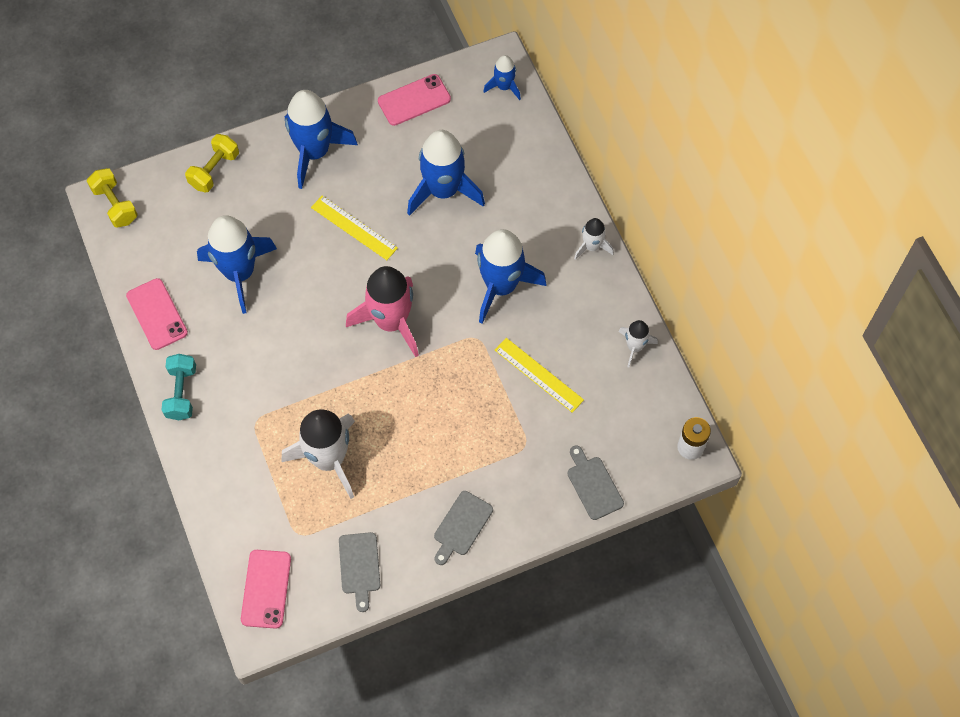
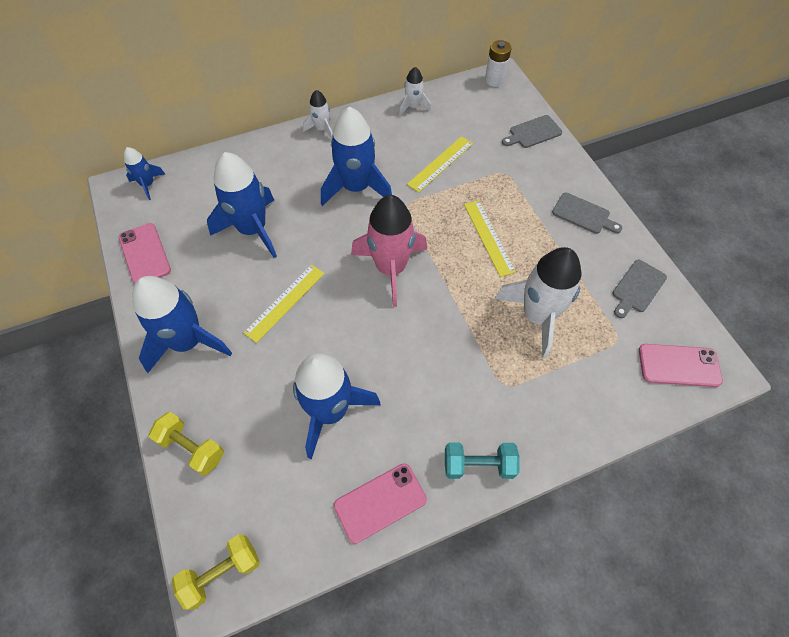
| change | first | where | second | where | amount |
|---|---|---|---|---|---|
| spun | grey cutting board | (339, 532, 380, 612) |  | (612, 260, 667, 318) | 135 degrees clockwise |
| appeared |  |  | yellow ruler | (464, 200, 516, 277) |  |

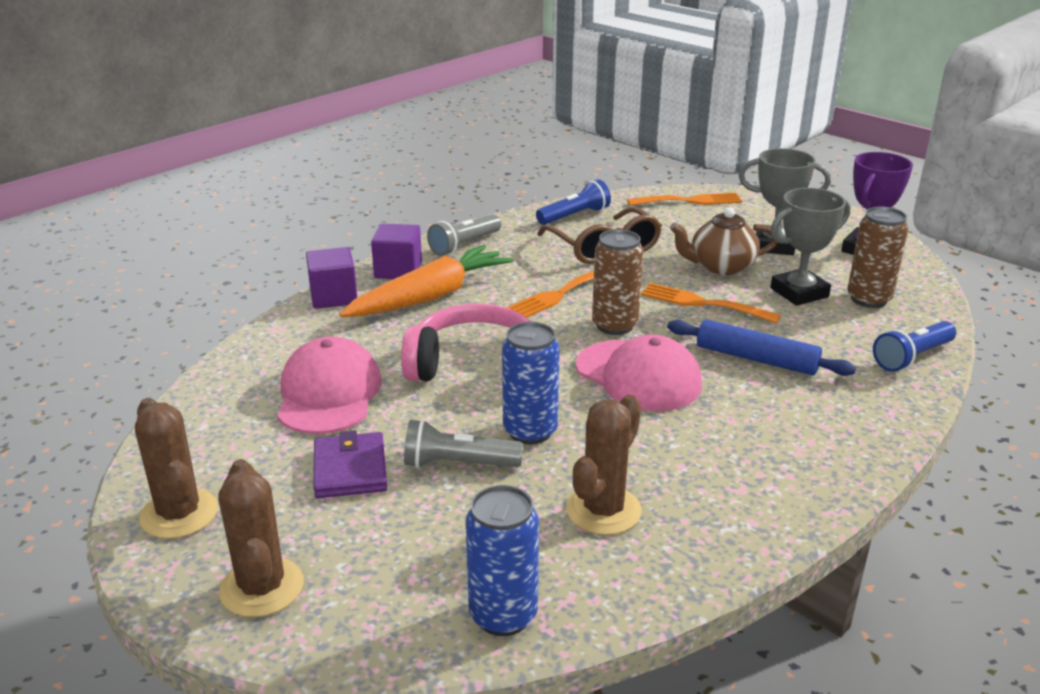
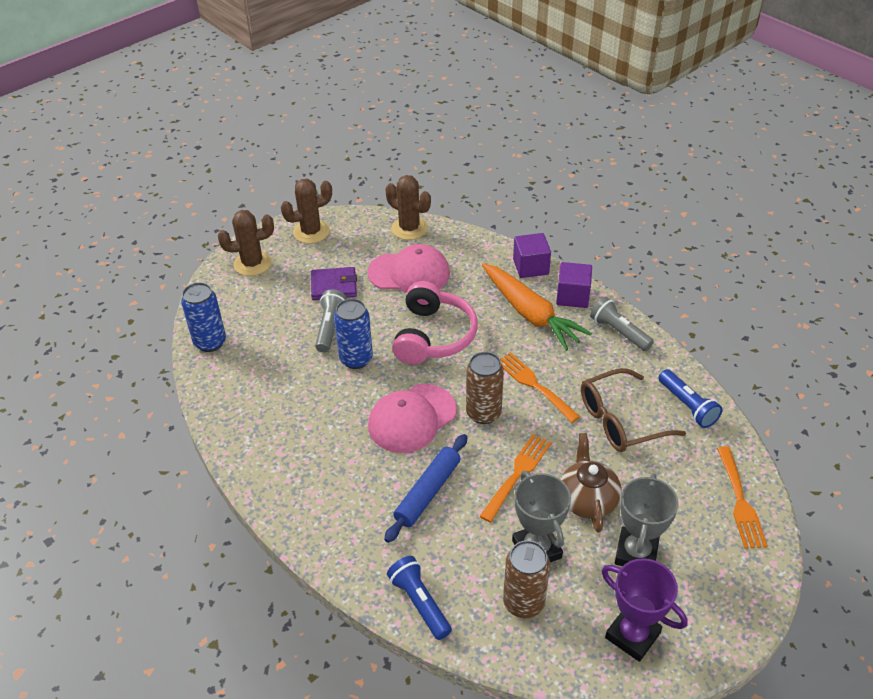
| change | first | where | second | where | amount |
|---|---|---|---|---|---|
| relocated | brown cactus | (566, 395, 642, 535) |  | (386, 175, 431, 240) |  |

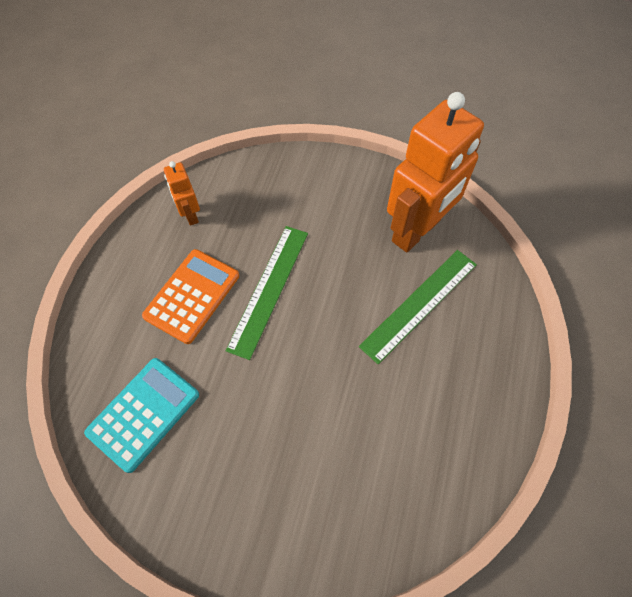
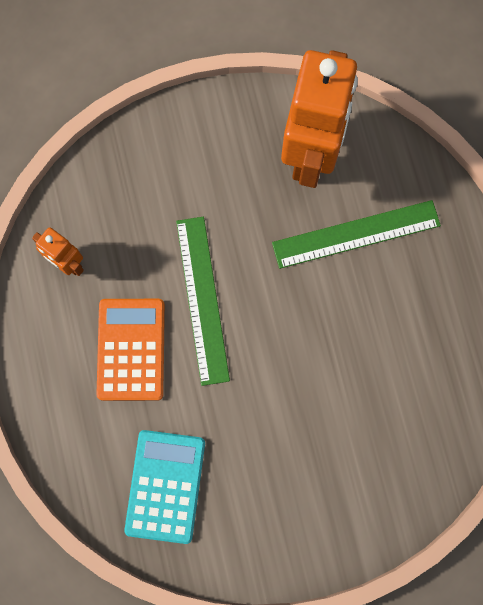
| change | first | where | second | where | amount |
|---|---|---|---|---|---|
| spun | green ruler | (359, 250, 477, 364) |  | (272, 200, 441, 269) | 60 degrees clockwise |

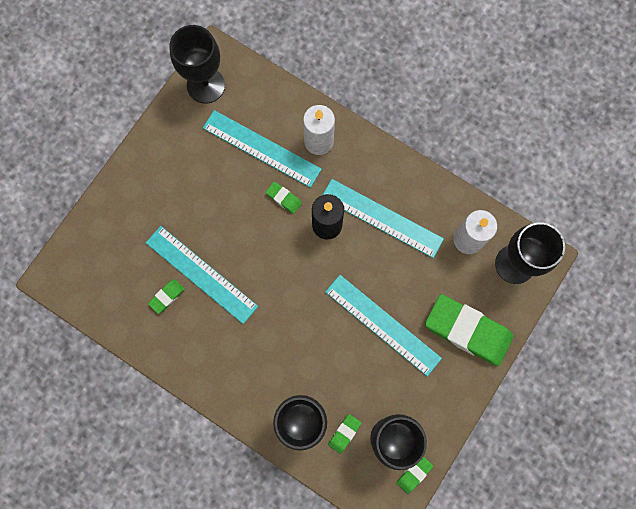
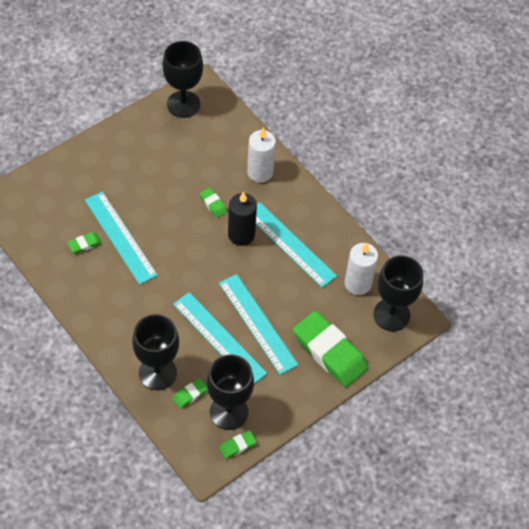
| change | first | where | second | where | amount |
|---|---|---|---|---|---|
| relocated | turquoise ruler | (203, 110, 322, 188) |  | (173, 292, 267, 384) |  |

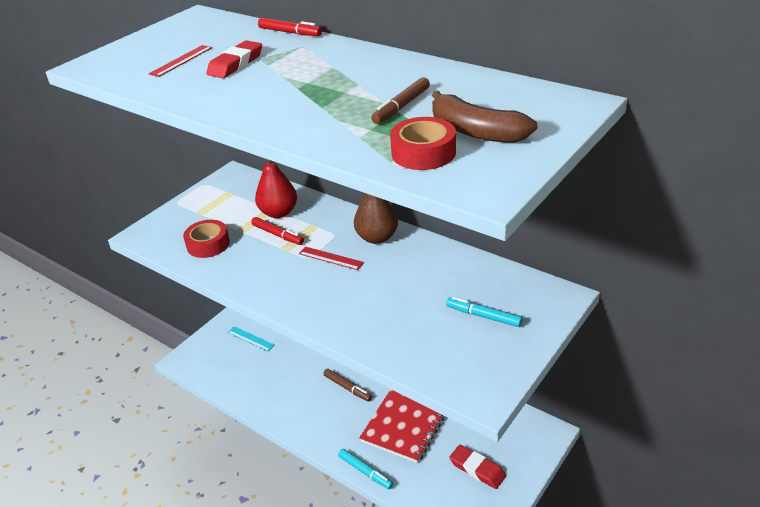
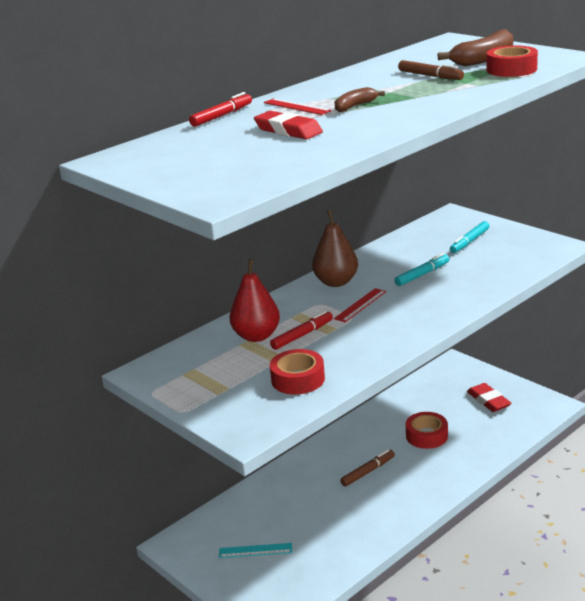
| change | first | where | second | where | amount |
|---|---|---|---|---|---|
| relocated | red ruler | (149, 45, 212, 77) |  | (264, 98, 332, 115) |  |
| spun | turquoise ruler | (227, 326, 274, 351) |  | (219, 543, 292, 558) | 45 degrees clockwise |
| relocated | turquoise marker | (338, 449, 393, 489) |  | (395, 253, 450, 286) |  |
| exchanged | red notebook | (359, 389, 444, 463) | red tape | (406, 412, 448, 449) |  |
| spun | red eraser | (449, 445, 506, 489) |  | (467, 383, 511, 412) | 75 degrees counterclockwise |
| appeared |  |  | brown banana | (334, 87, 385, 112) |  |

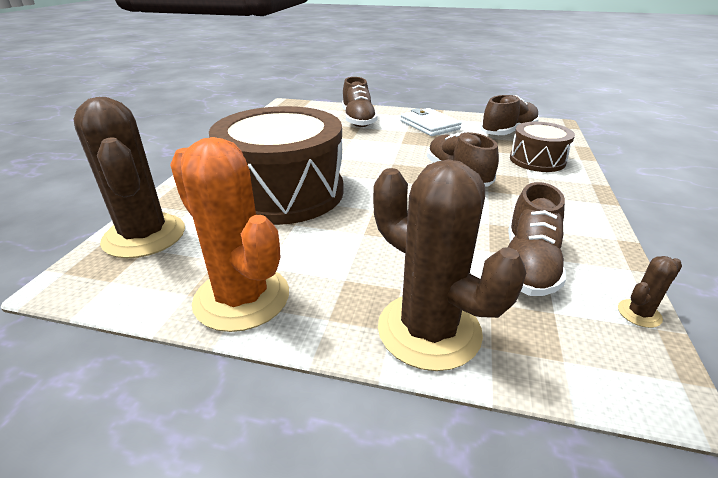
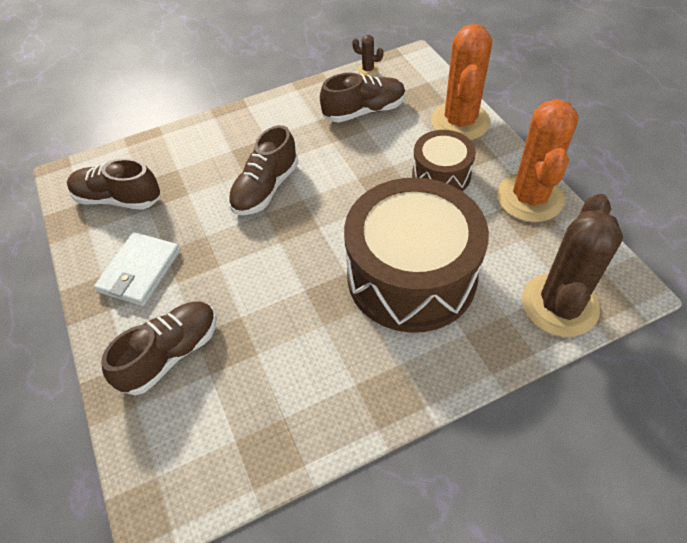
| change | first | where | second | where | amount |
|---|---|---|---|---|---|
| colour | brown cactus | (373, 159, 526, 371) | orange cactus | (431, 24, 492, 140) |  |
| relocated | brown drum | (510, 122, 575, 172) |  | (412, 130, 476, 191) |  |

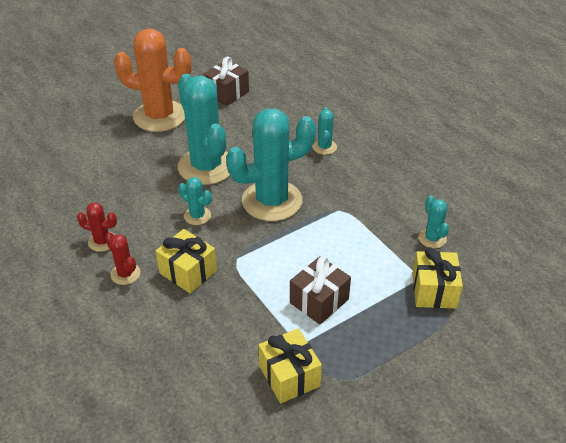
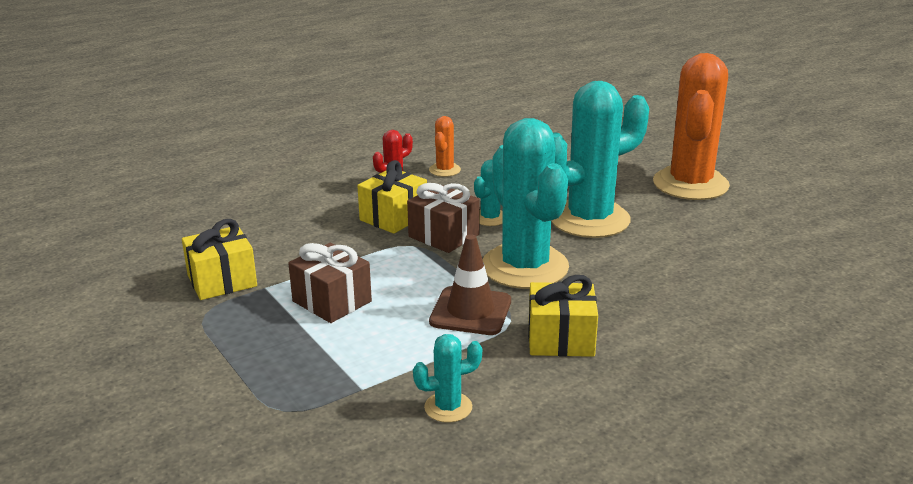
| change | first | where | second | where | amount |
|---|---|---|---|---|---|
| colour | red cactus | (77, 202, 117, 252) | orange cactus | (429, 116, 461, 177) |  |
| relocated | brown gift | (203, 57, 249, 106) |  | (407, 183, 480, 253) |  |
| missing | turquoise cactus | (312, 107, 337, 155) |  |  |  |
| relocated | yellow gift | (412, 247, 463, 309) |  | (528, 275, 598, 357) |  |
| appeared |  |  | brown traffic cone | (429, 234, 511, 335) |  |

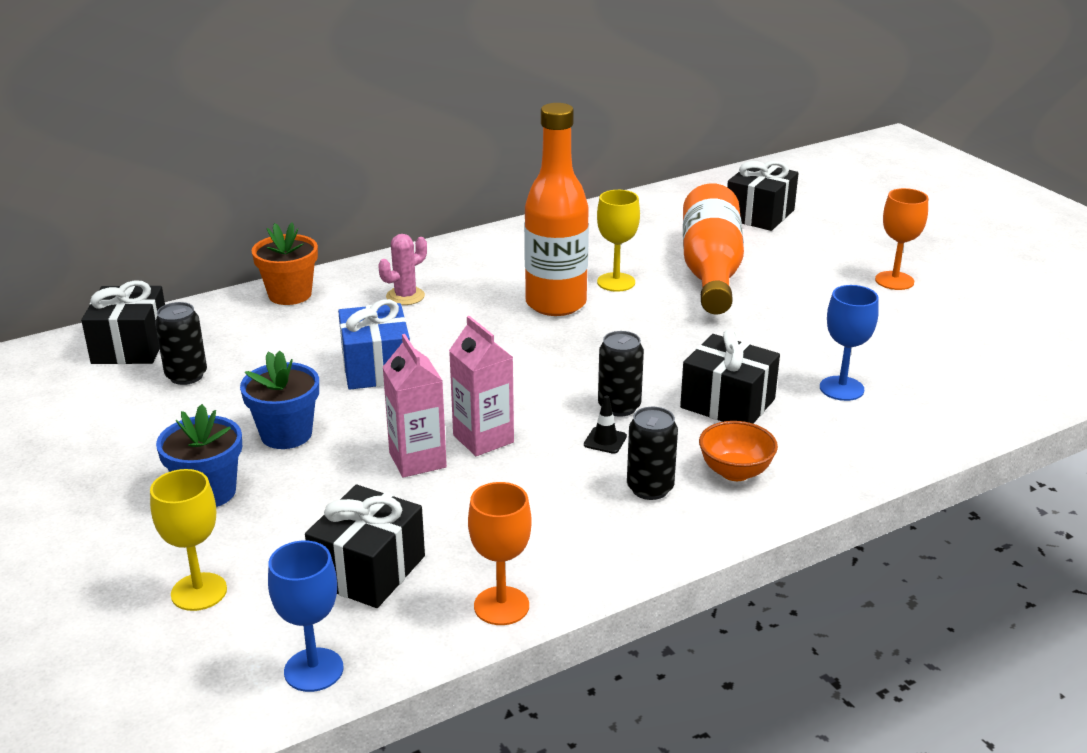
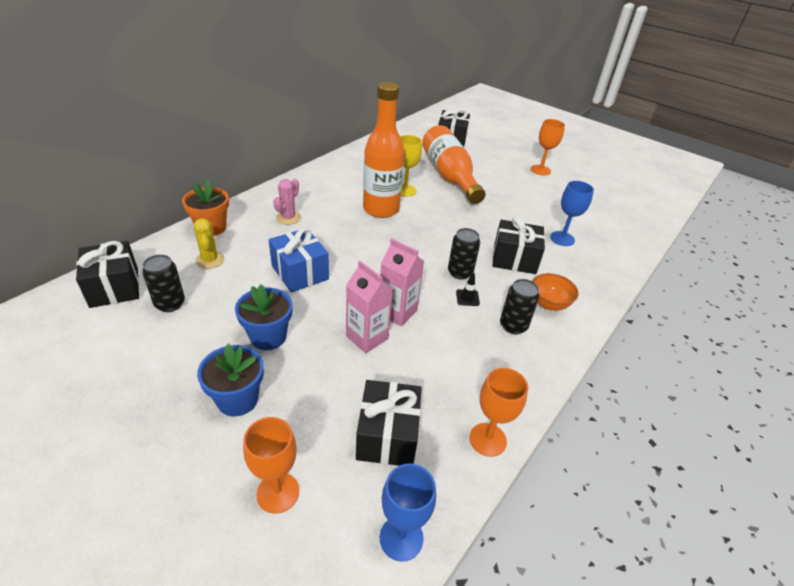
| change | first | where | second | where | amount |
|---|---|---|---|---|---|
| colour | yellow goblet | (150, 469, 227, 611) | orange goblet | (243, 417, 299, 514) |  |
| appeared |  |  | yellow cactus | (194, 218, 224, 269) |  |

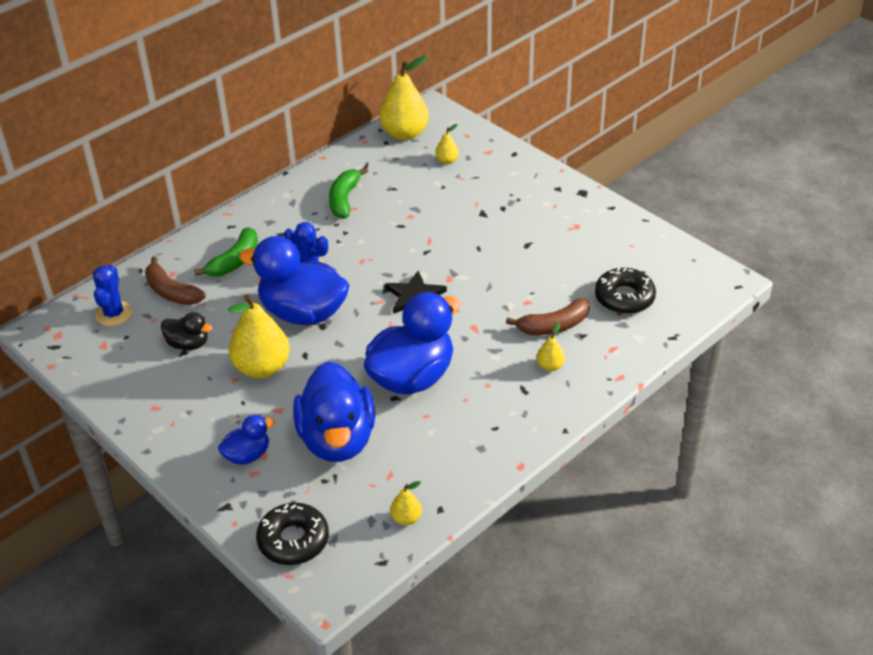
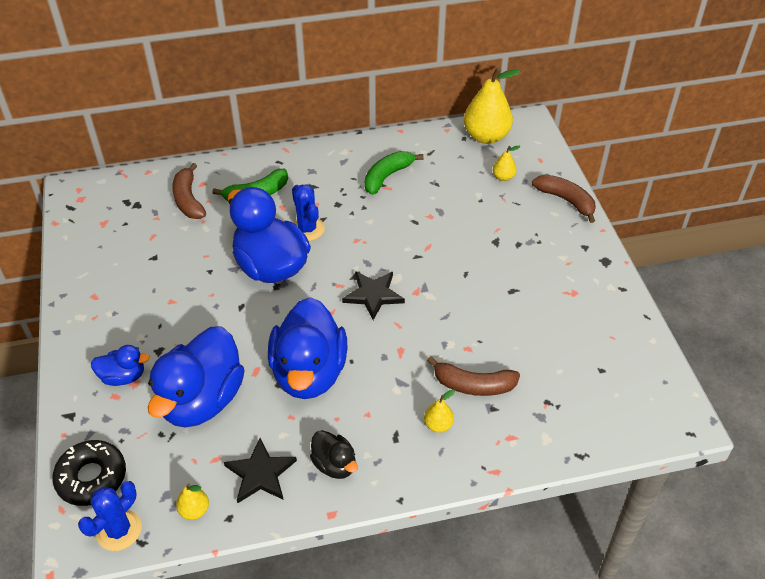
| change | first | where | second | where | amount |
|---|---|---|---|---|---|
| relocated | blue cactus | (93, 265, 133, 326) |  | (78, 481, 142, 551) |  |
| relocated | black duck | (161, 312, 212, 350) |  | (310, 430, 358, 479) |  |
| missing | yellow pear | (228, 294, 290, 378) |  |  |  |
| spun | blue duck | (364, 292, 461, 395) |  | (268, 297, 347, 399) | 105 degrees clockwise |
| missing | black donut | (595, 268, 656, 314) |  |  |  |
| appeared |  |  | black star | (224, 438, 297, 503) |  |
| appeared |  |  | brown banana | (532, 175, 596, 223) |  |

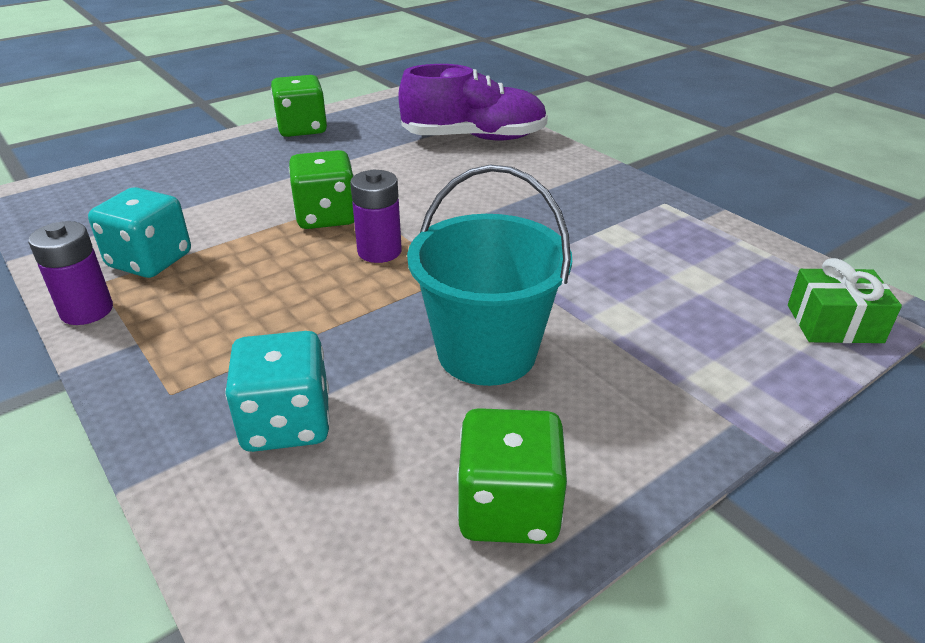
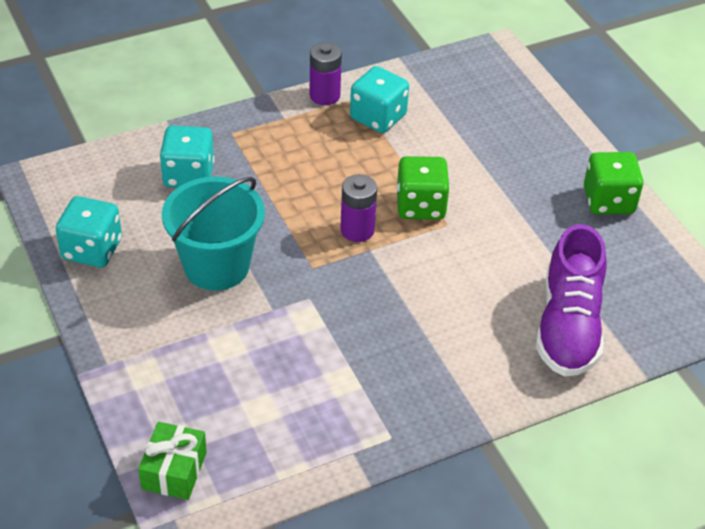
| change | first | where | second | where | amount |
|---|---|---|---|---|---|
| colour | green dice | (457, 408, 567, 544) | turquoise dice | (56, 196, 122, 268) |  |

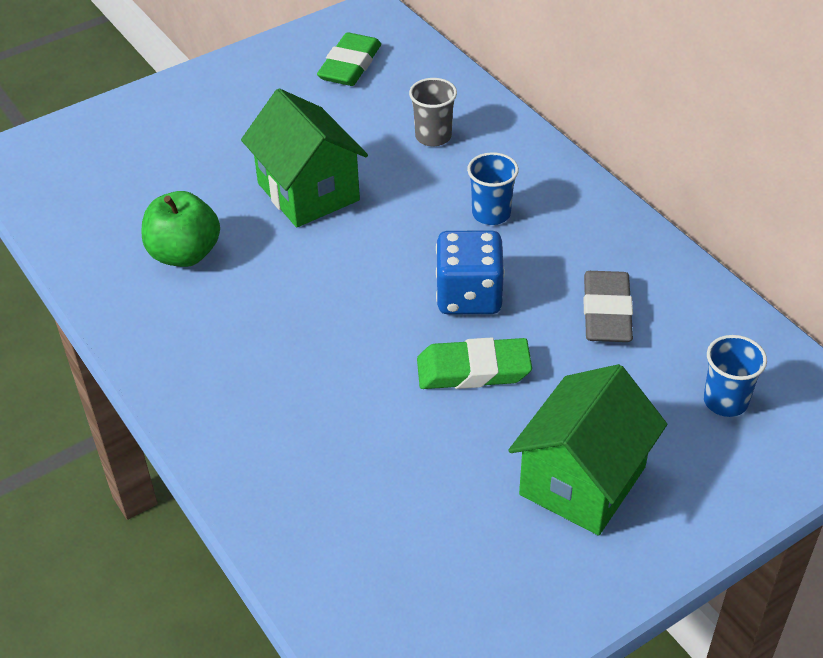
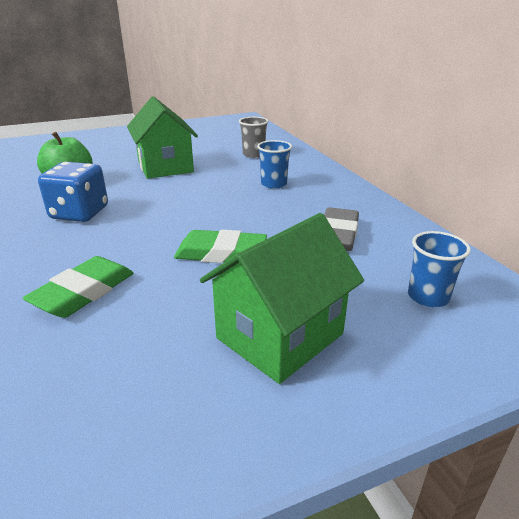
| change | first | where | second | where | amount |
|---|---|---|---|---|---|
| relocated | green eraser | (317, 32, 381, 86) |  | (23, 256, 134, 318) |  |
| relocated | blue dice | (436, 230, 505, 314) |  | (38, 162, 108, 222) |  |

